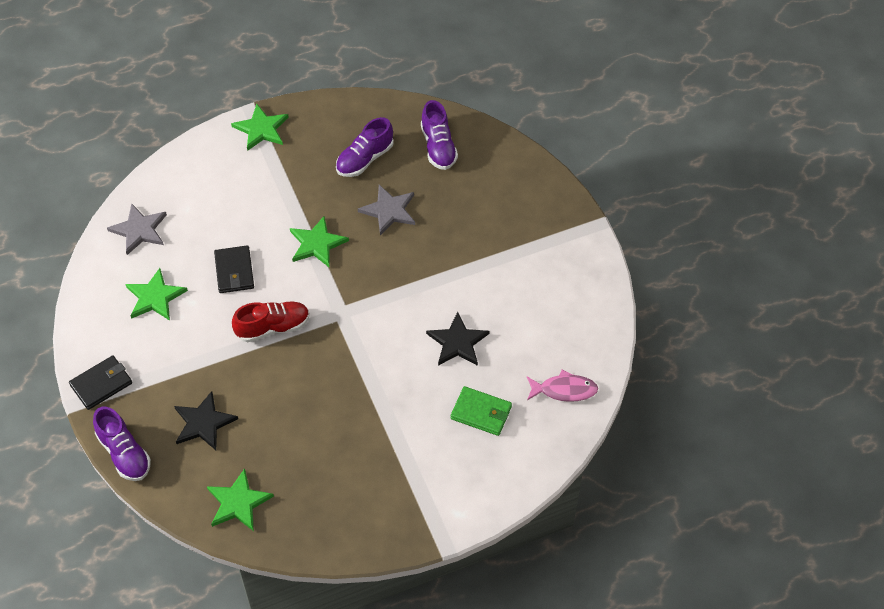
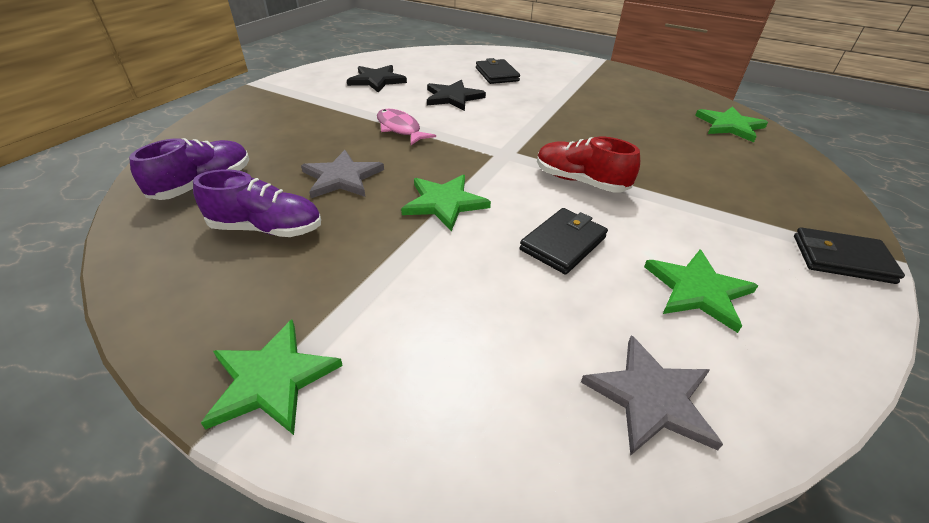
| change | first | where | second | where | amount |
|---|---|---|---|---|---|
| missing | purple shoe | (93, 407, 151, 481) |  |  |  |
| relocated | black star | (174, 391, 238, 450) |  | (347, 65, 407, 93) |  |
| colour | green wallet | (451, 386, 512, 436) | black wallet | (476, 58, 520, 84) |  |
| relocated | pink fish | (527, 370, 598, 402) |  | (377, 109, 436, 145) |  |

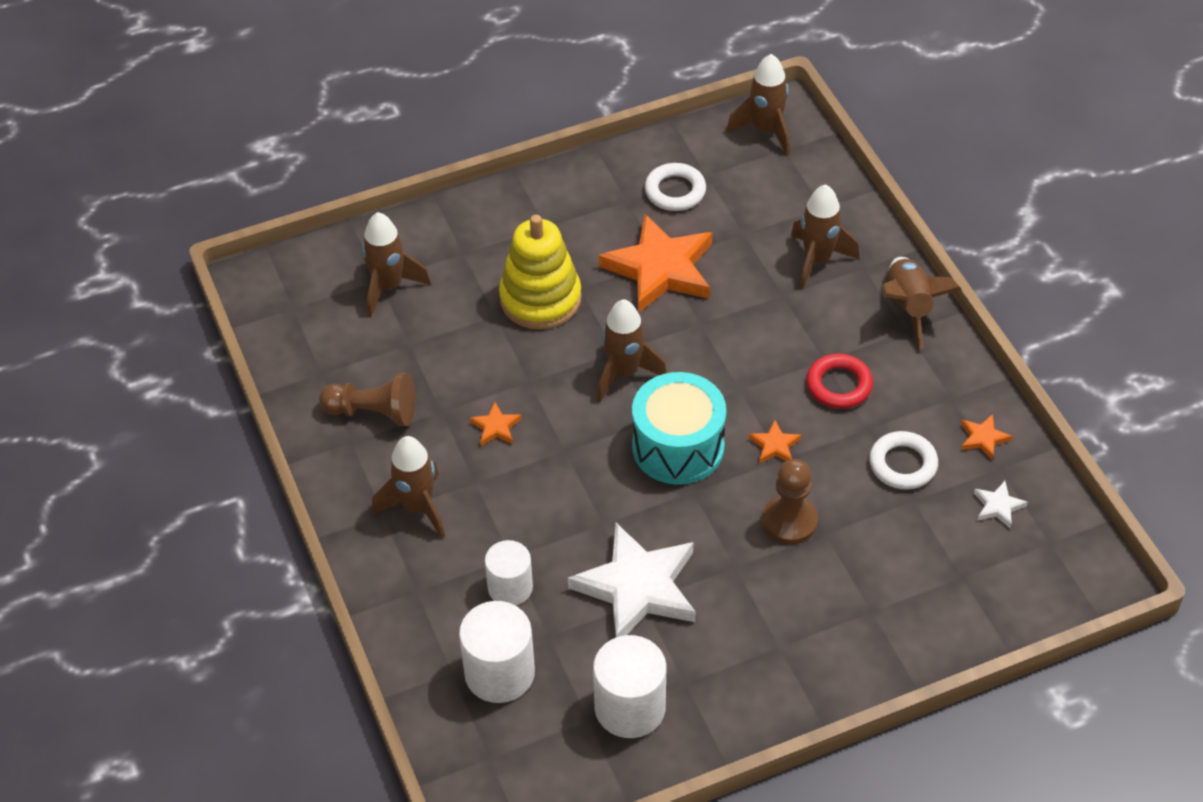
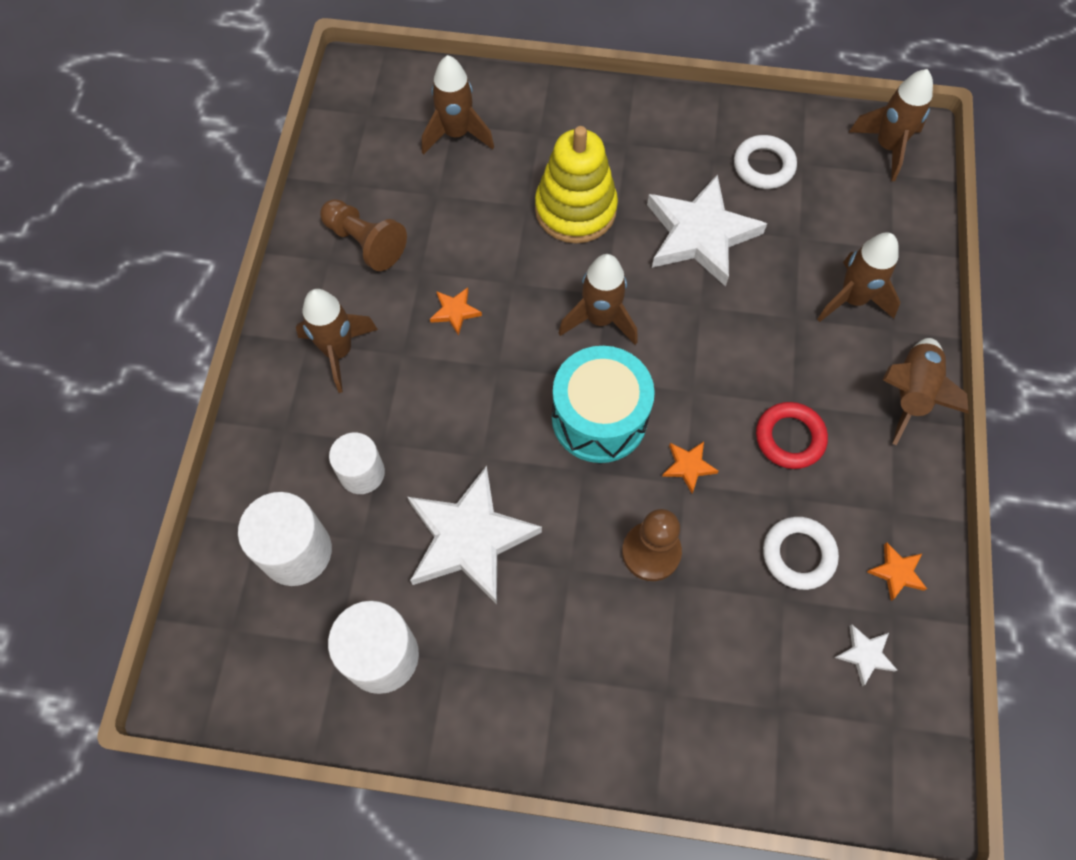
| change | first | where | second | where | amount |
|---|---|---|---|---|---|
| colour | orange star | (599, 214, 712, 313) | white star | (647, 174, 767, 287) |  |

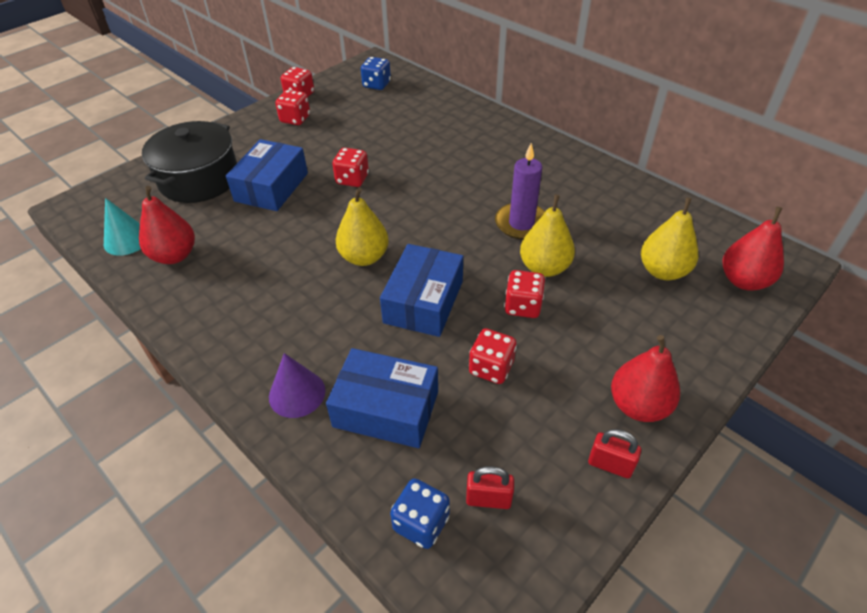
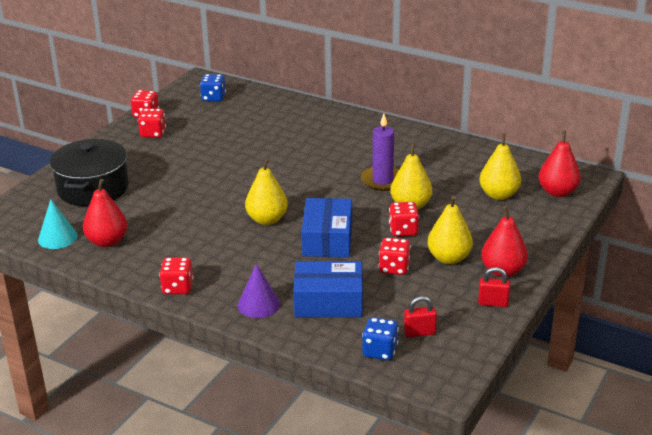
| change | first | where | second | where | amount |
|---|---|---|---|---|---|
| missing | blue box | (226, 139, 308, 211) |  |  |  |
| relocated | red dice | (332, 148, 369, 187) |  | (159, 257, 194, 294) |  |
| appeared |  |  | yellow pear | (427, 196, 473, 264) |  |

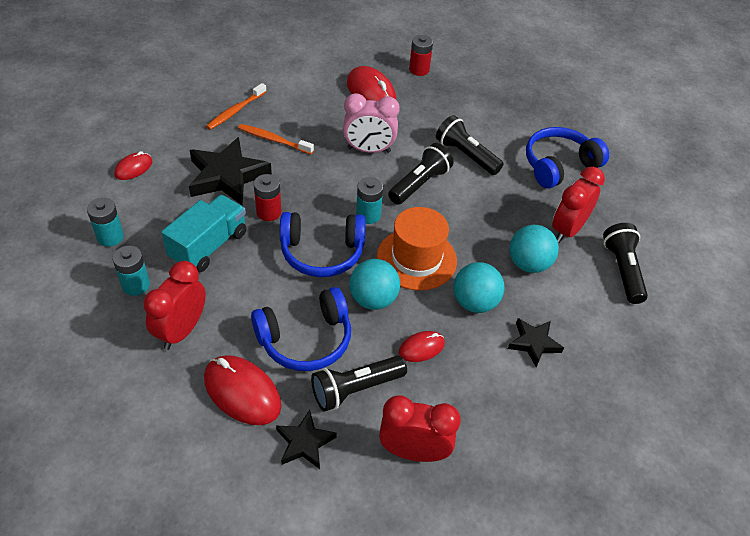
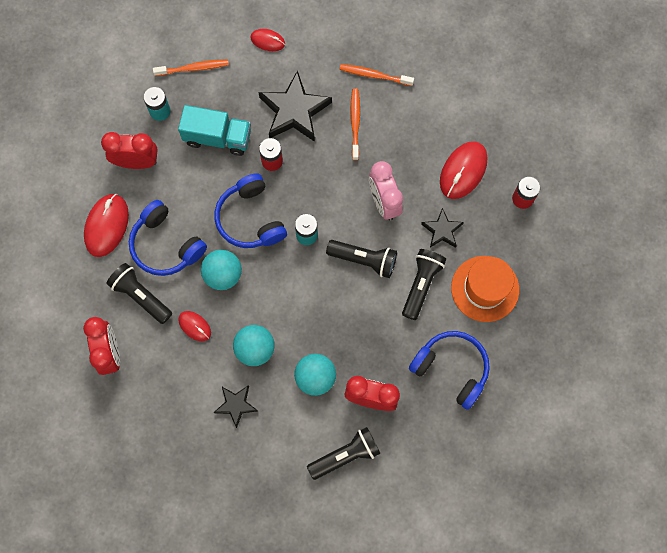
| change | first | where | second | where | amount |
|---|---|---|---|---|---|
| exchanged | turquoise battery | (87, 198, 124, 247) | orange toothbrush | (153, 59, 229, 76) |  |
| relocated | black star | (276, 410, 337, 469) |  | (421, 208, 464, 248) |  |
| relocated | orange hat | (377, 207, 457, 291) |  | (451, 256, 519, 322) |  |

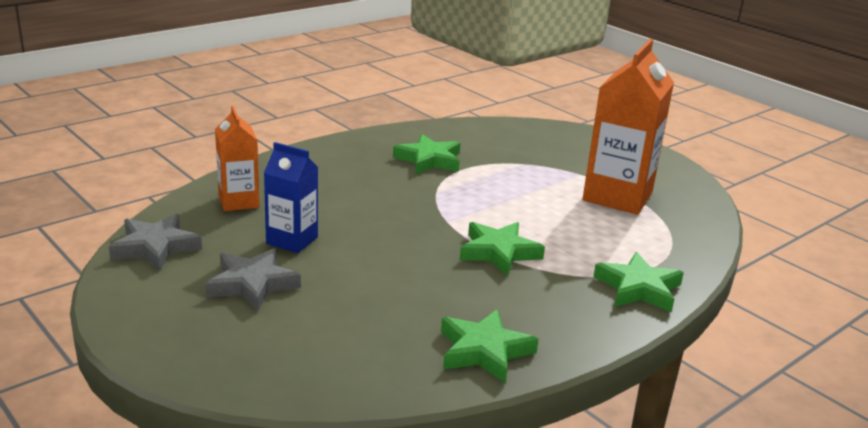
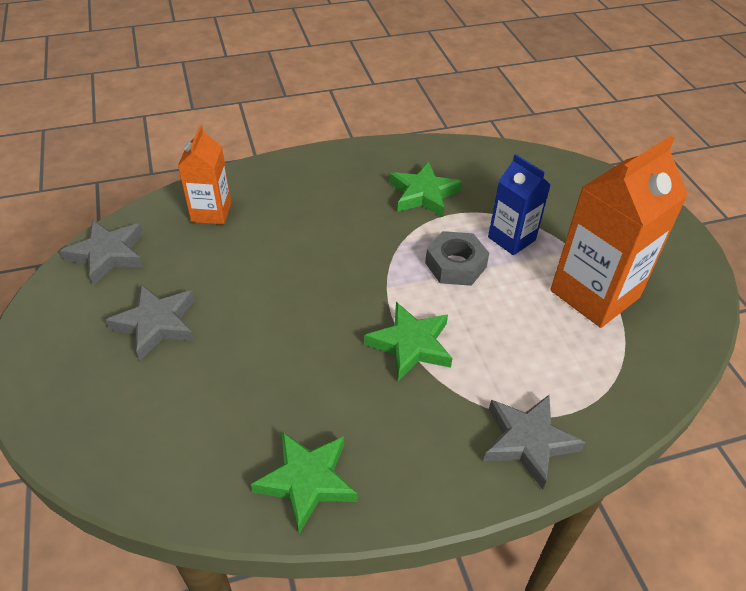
| change | first | where | second | where | amount |
|---|---|---|---|---|---|
| relocated | blue carton | (264, 142, 318, 253) |  | (488, 154, 551, 255) |  |
| colour | green star | (593, 252, 684, 312) | grey star | (484, 395, 585, 490) |  |
| appeared |  |  | grey nut | (425, 231, 489, 286) |  |

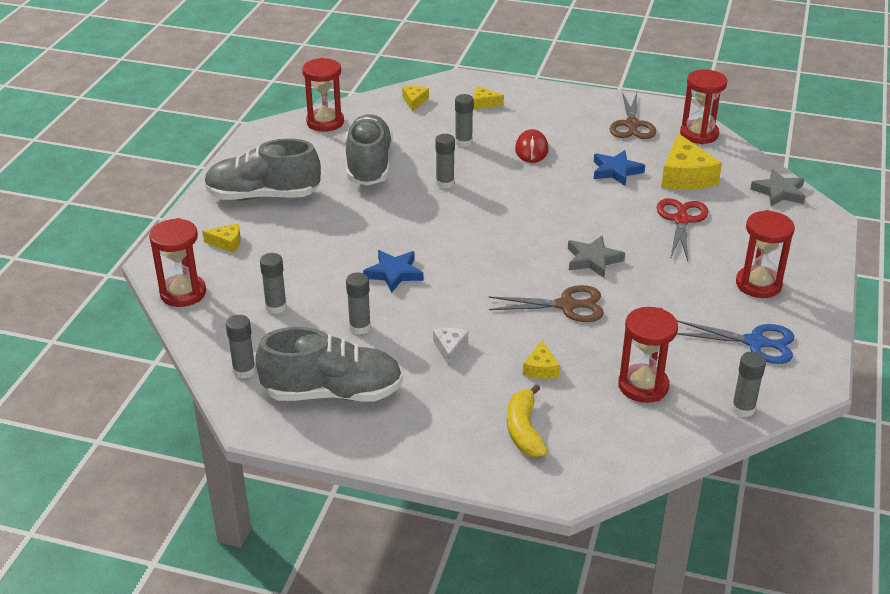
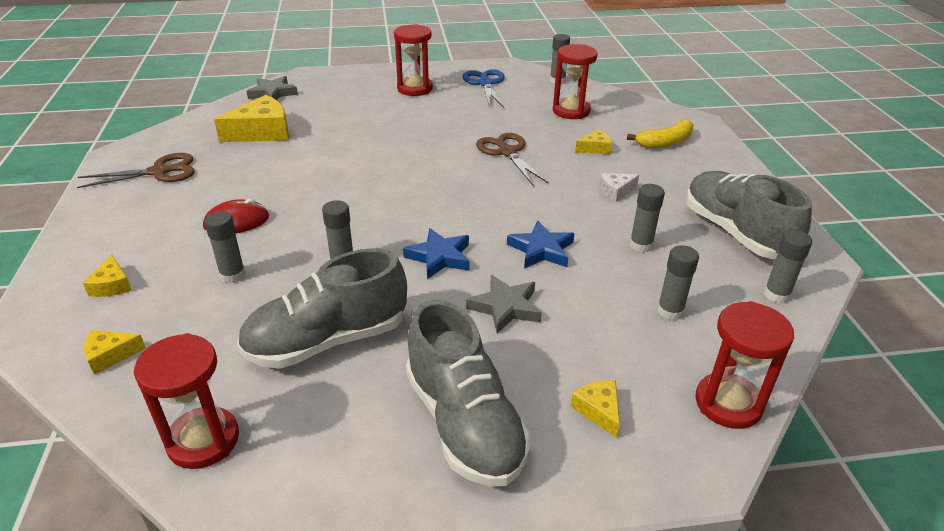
| change | first | where | second | where | amount |
|---|---|---|---|---|---|
| relocated | grey star | (568, 236, 625, 278) |  | (466, 275, 542, 334) |  |
| relocated | blue star | (594, 150, 645, 186) |  | (403, 228, 470, 279) |  |
| missing | red scissors | (656, 198, 708, 261) |  |  |  |
| missing | red hourglass | (680, 69, 727, 144) |  |  |  |

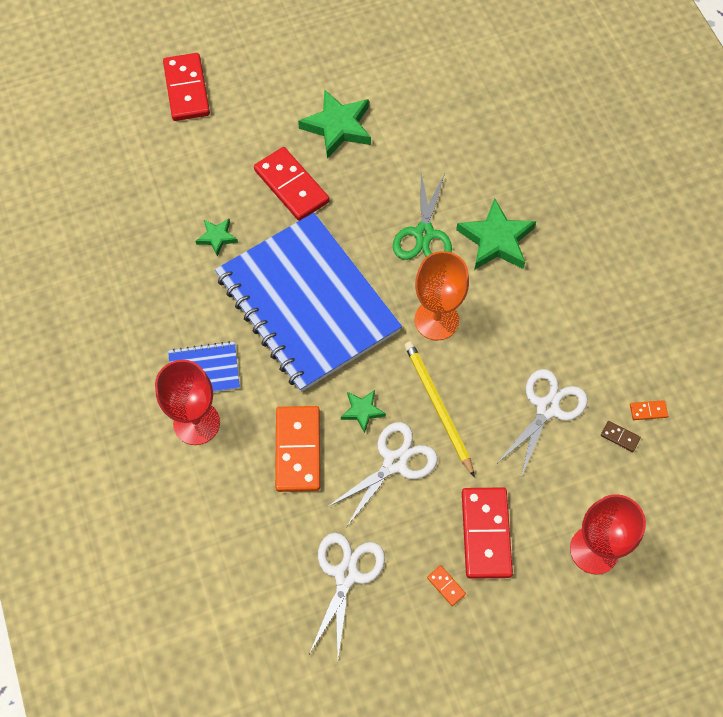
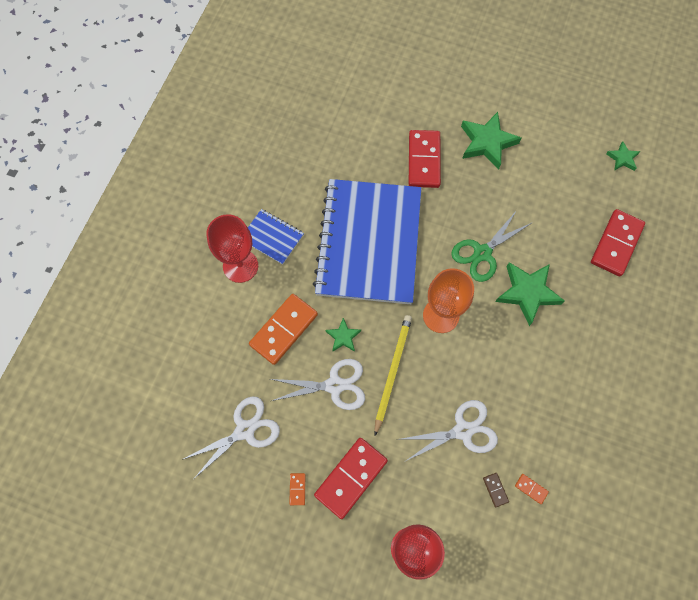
| change | first | where | second | where | amount |
|---|---|---|---|---|---|
| relocated | red domino | (163, 53, 210, 121) |  | (591, 209, 645, 276) |  |
| relocated | green star | (196, 219, 238, 256) |  | (606, 141, 640, 171) |  |

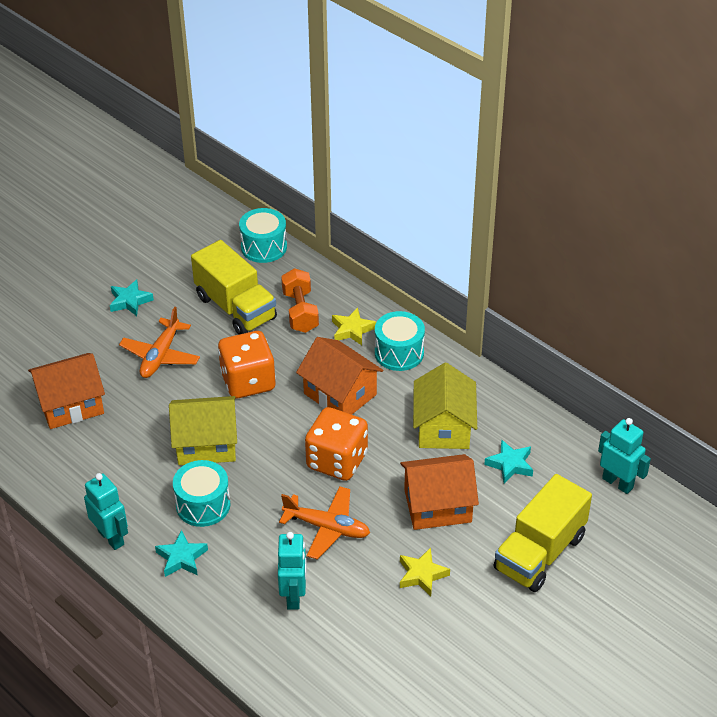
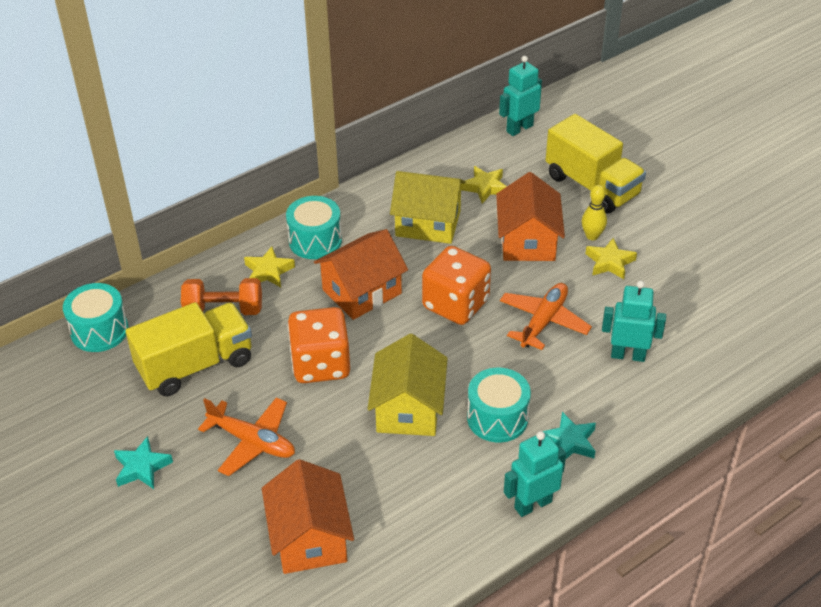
| change | first | where | second | where | amount |
|---|---|---|---|---|---|
| colour | turquoise star | (484, 439, 533, 483) | yellow star | (461, 166, 507, 204) |  |
| appeared |  |  | yellow bowling pin | (582, 185, 607, 240) |  |

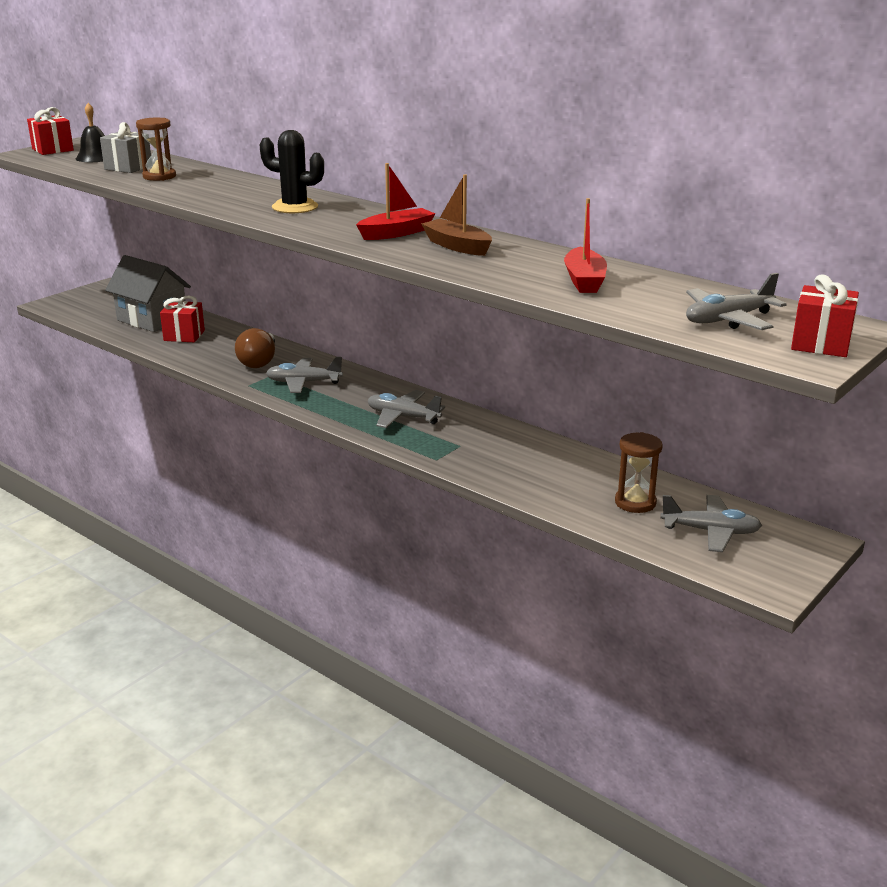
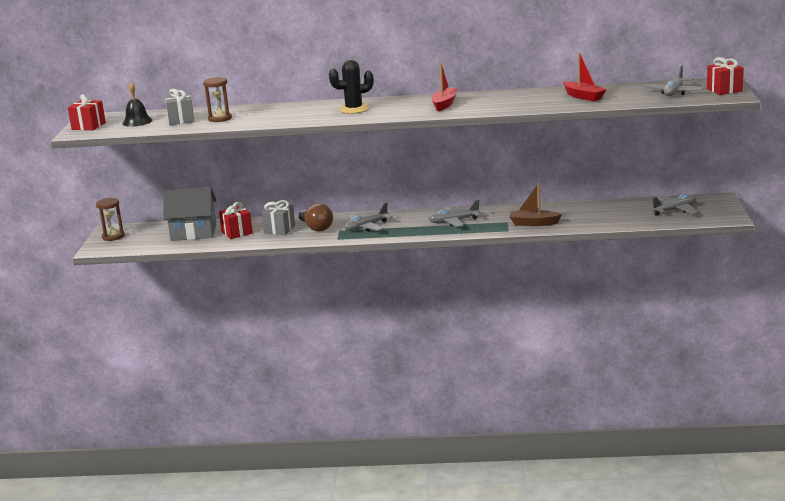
| change | first | where | second | where | amount |
|---|---|---|---|---|---|
| relocated | brown boat | (421, 174, 492, 256) |  | (510, 183, 562, 226) |  |
| relocated | brown hourglass | (615, 432, 663, 513) |  | (96, 198, 125, 241) |  |
| appeared |  |  | grey gift | (261, 200, 295, 235) |  |

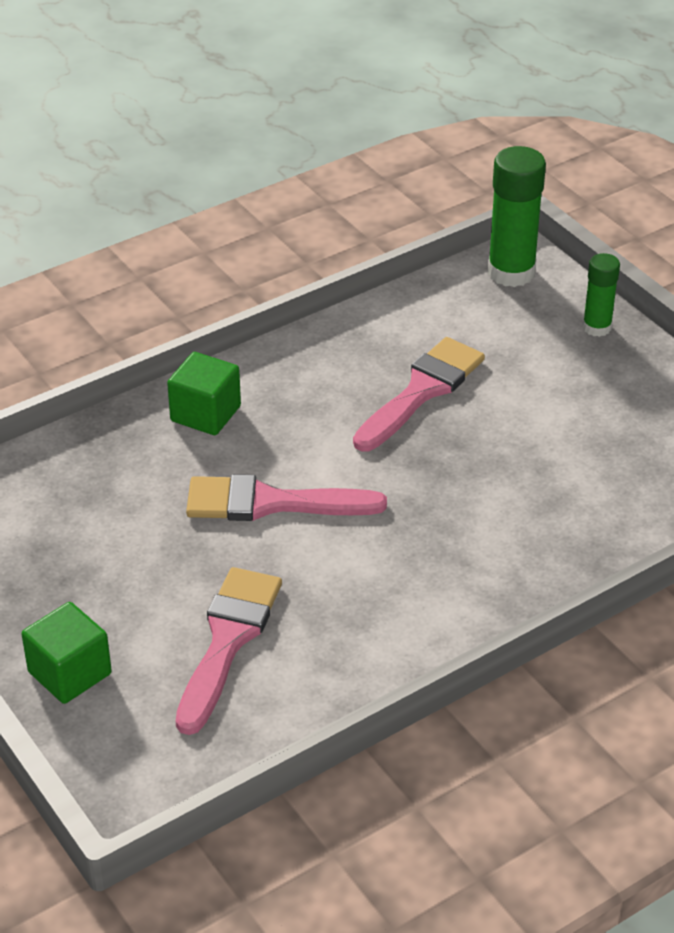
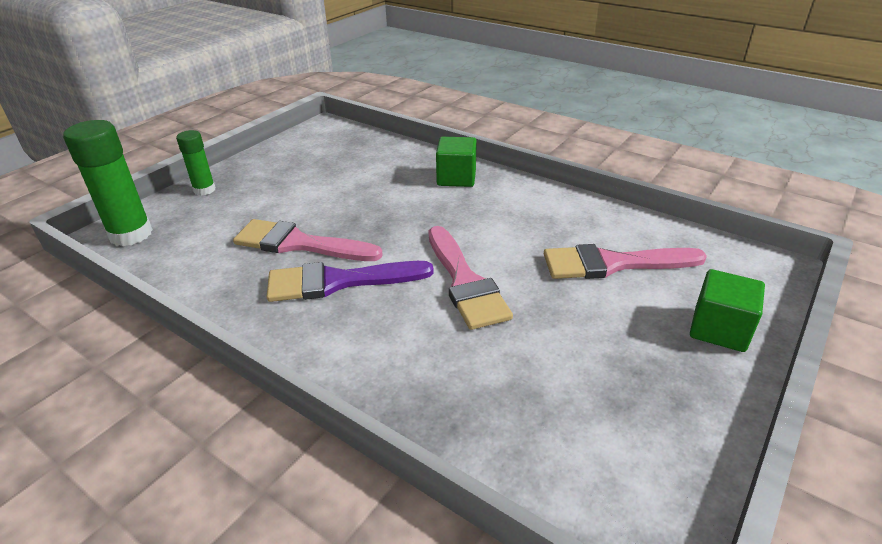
| change | first | where | second | where | amount |
|---|---|---|---|---|---|
| relocated | green cube | (167, 352, 241, 435) |  | (436, 137, 477, 187) |  |
| appeared |  |  | purple brush | (267, 261, 434, 302) |  |

